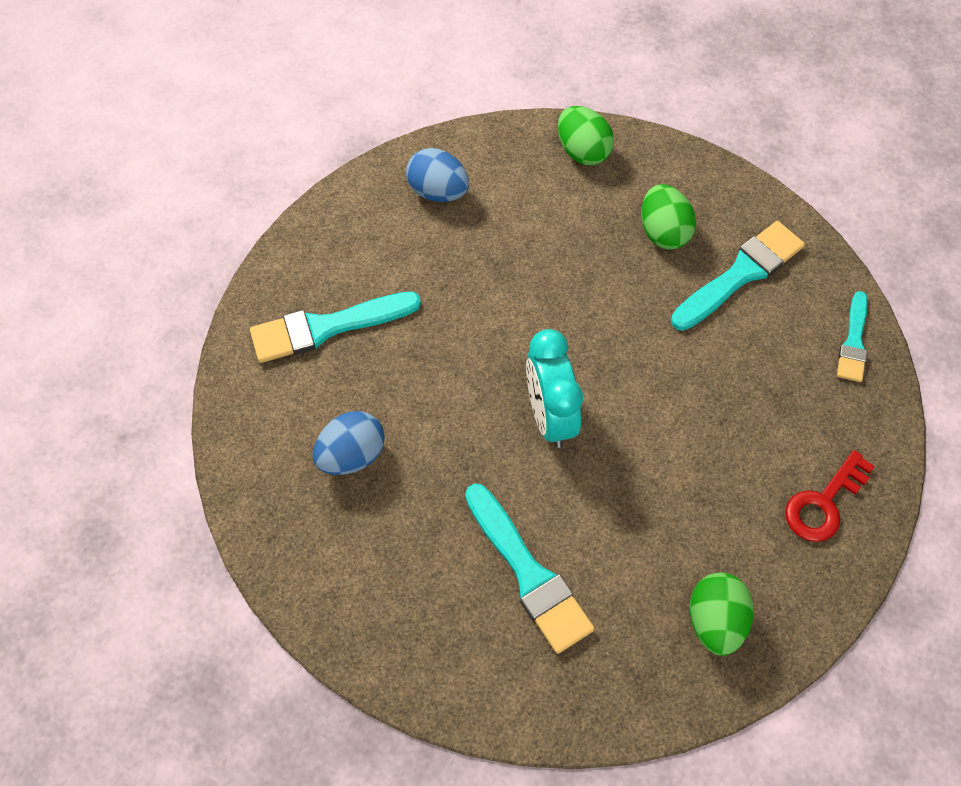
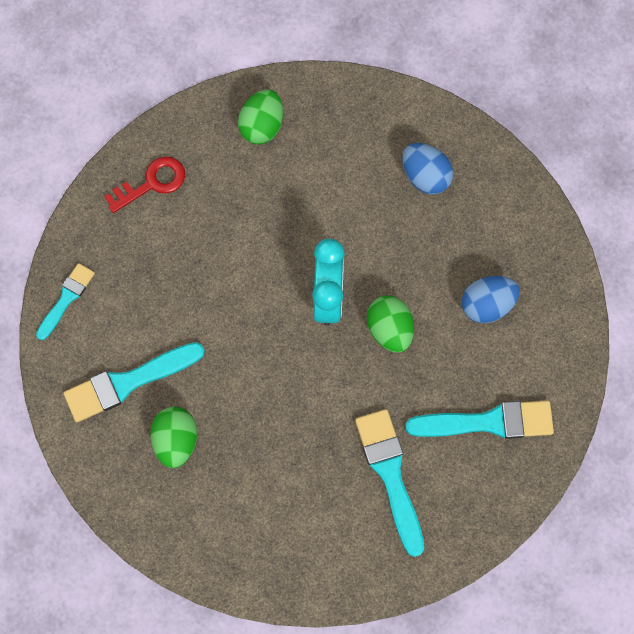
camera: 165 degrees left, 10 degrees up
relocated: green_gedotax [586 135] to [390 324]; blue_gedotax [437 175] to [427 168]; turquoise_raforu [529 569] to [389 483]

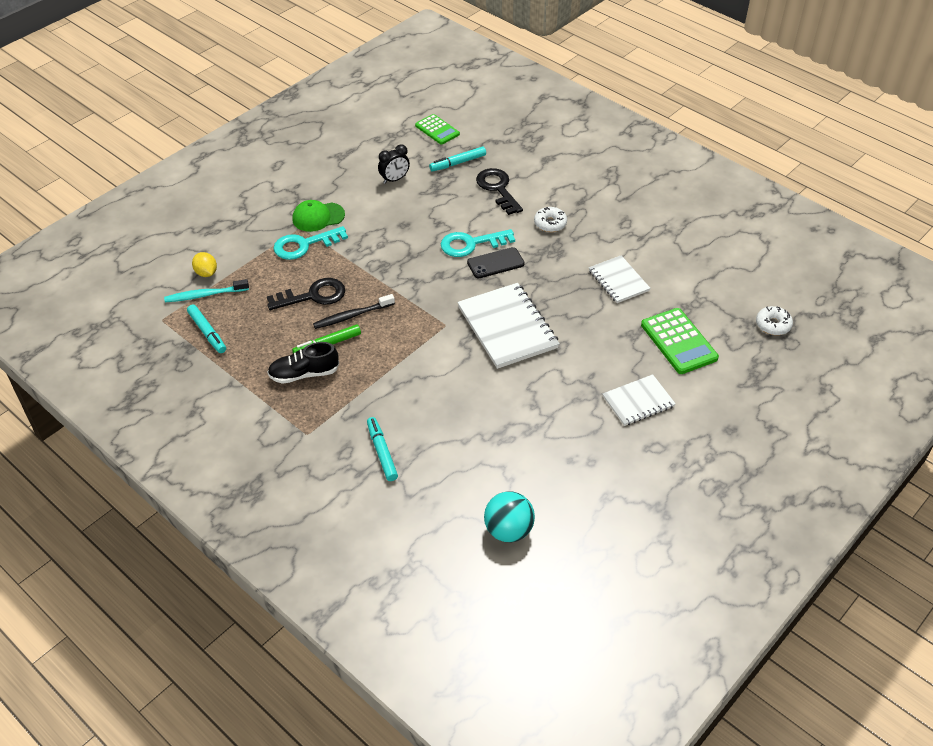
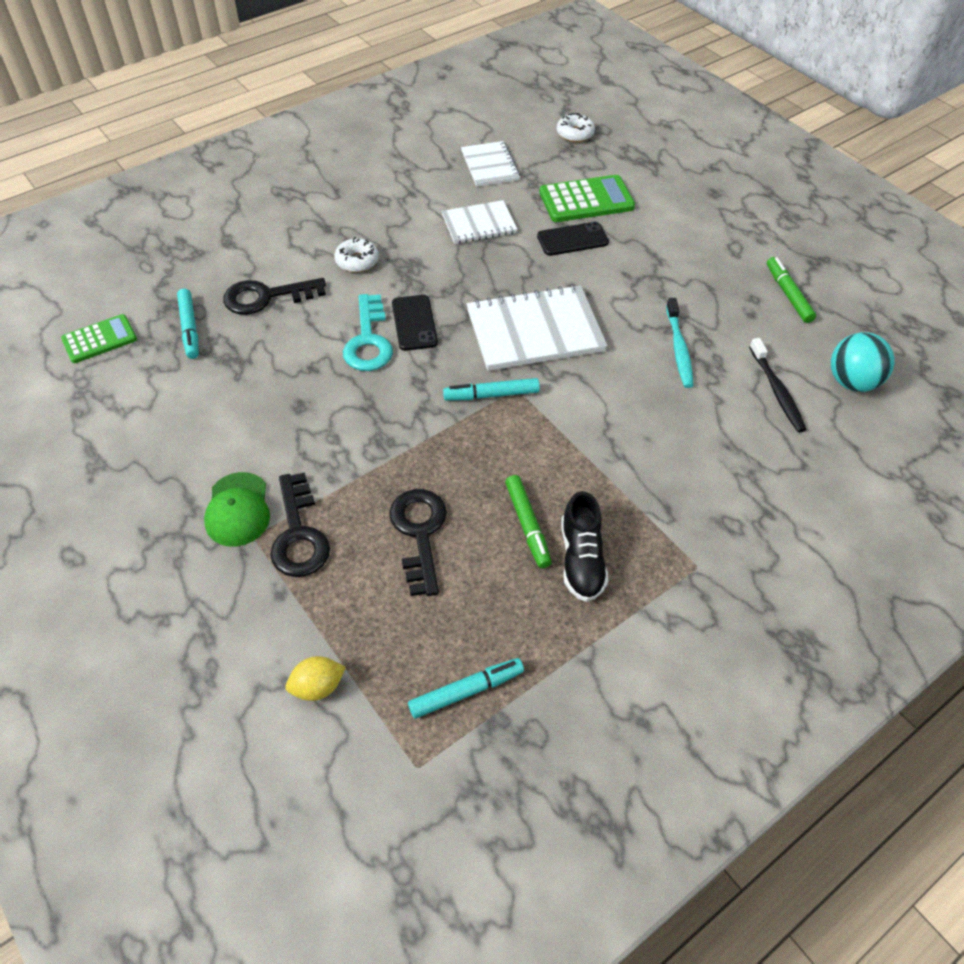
camera: 80 degrees left, 5 degrees up
missing: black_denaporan [394 164]
appeared: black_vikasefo [573 238]; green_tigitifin [791 290]
relocated: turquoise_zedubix [206 290] to [680 343]; black_zedubix [354 311] to [778 385]; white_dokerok [639 400] to [490 164]; turquoise_tigitifin [382 449] to [491 389]
colour: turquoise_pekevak [310 243] to black_pekevak [300 524]

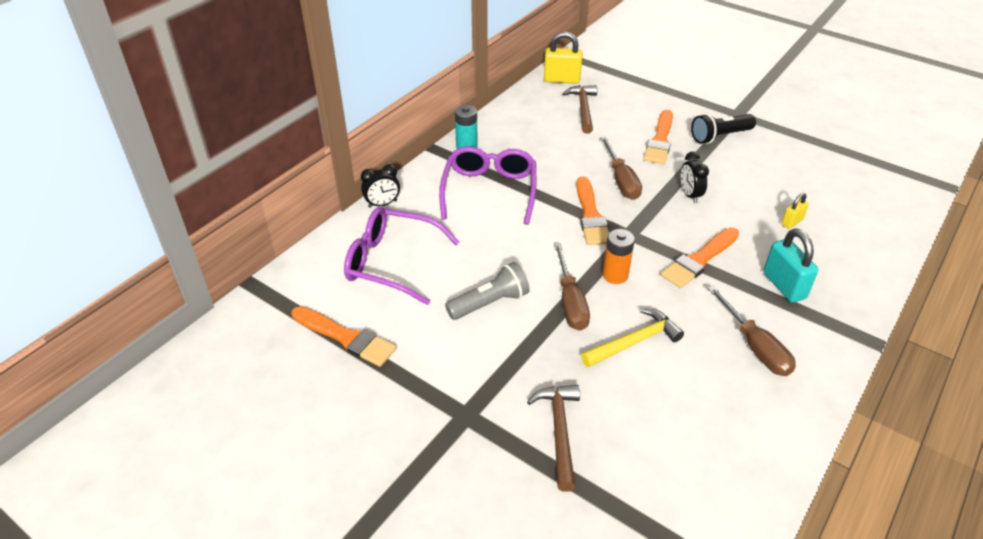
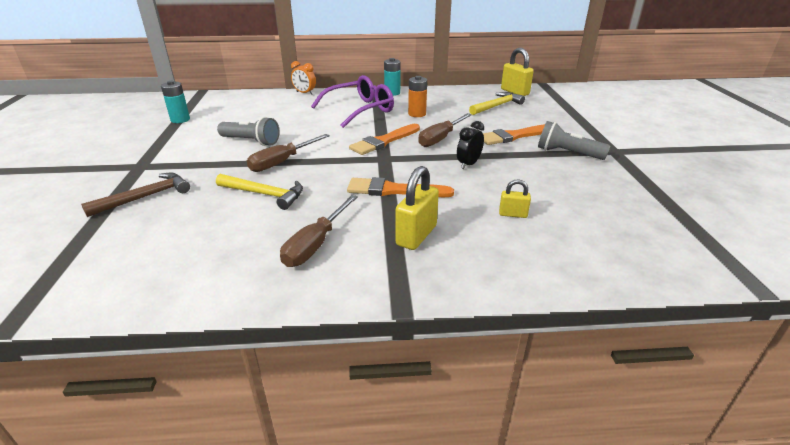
camera: 50 degrees right, 10 degrees down
missing: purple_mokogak [402 256]
relocated: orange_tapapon [619 256] to [417 96]
exchanged: orange_raforu [344 336] to turquoise_tapapon [175 102]
colour: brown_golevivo [580 109] to yellow_golevivo [497 103]; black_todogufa [723 129] to grey_todogufa [574 140]; black_denaporan [380 186] to orange_denaporan [303 77]; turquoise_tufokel [790 265] to yellow_tufokel [417 208]

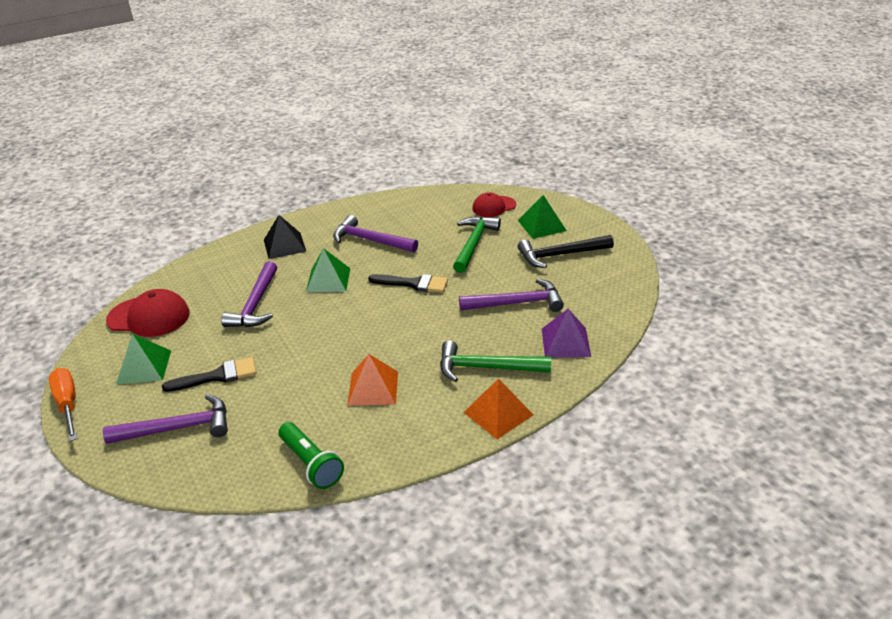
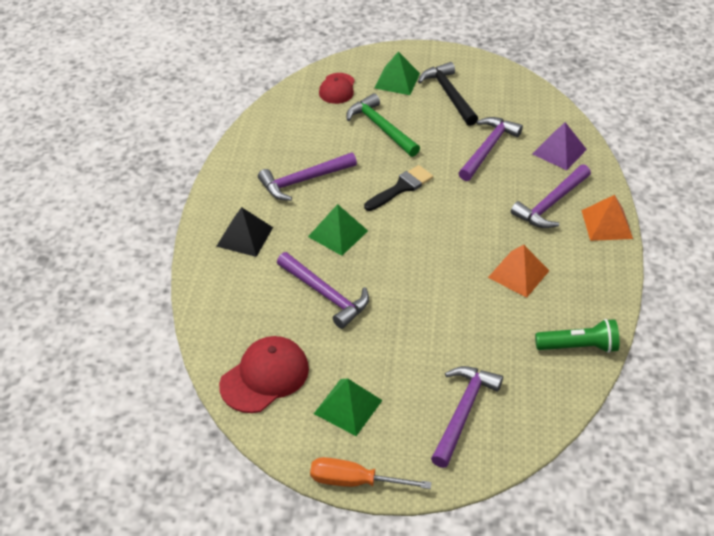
camera: 55 degrees left, 10 degrees up
missing: black_raforu [209 374]
colour: green_golevivo [495 361] to purple_golevivo [551 196]
spun: black_golevivo [566 251] = [448 94] 135 degrees clockwise

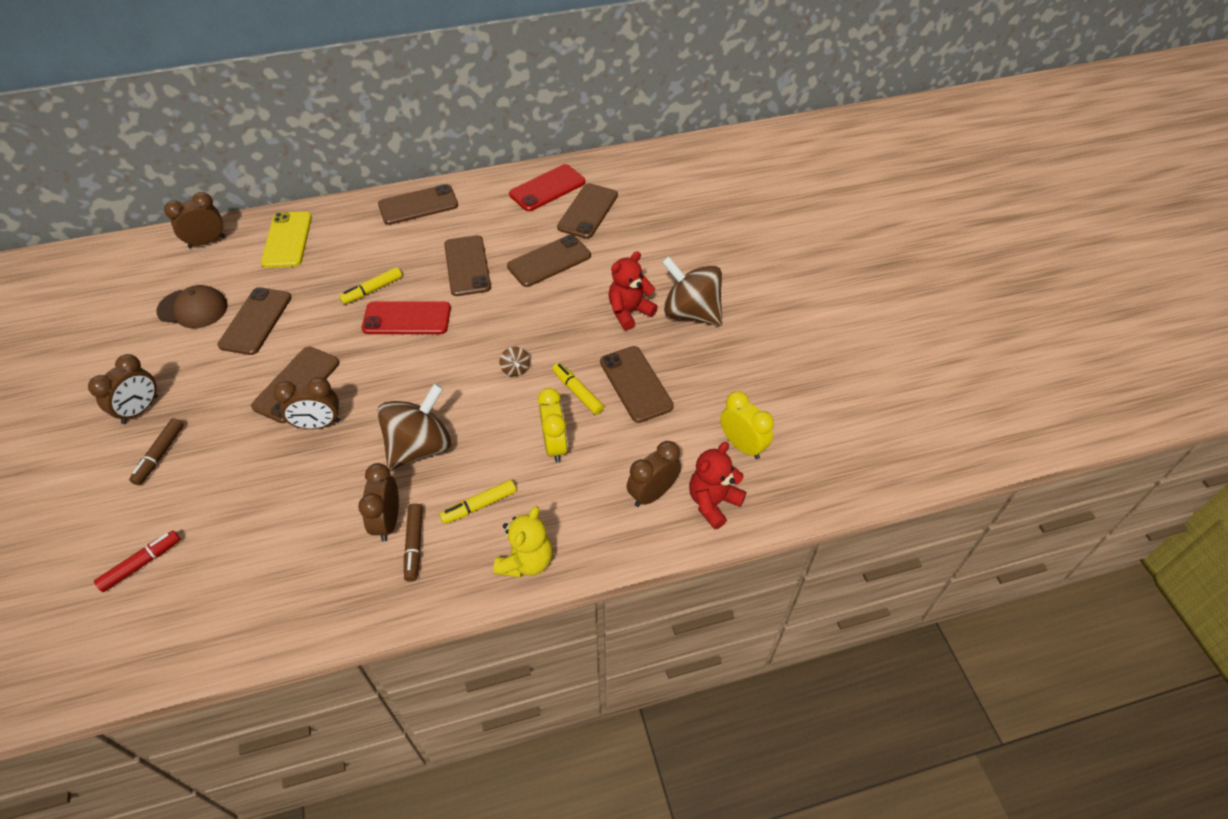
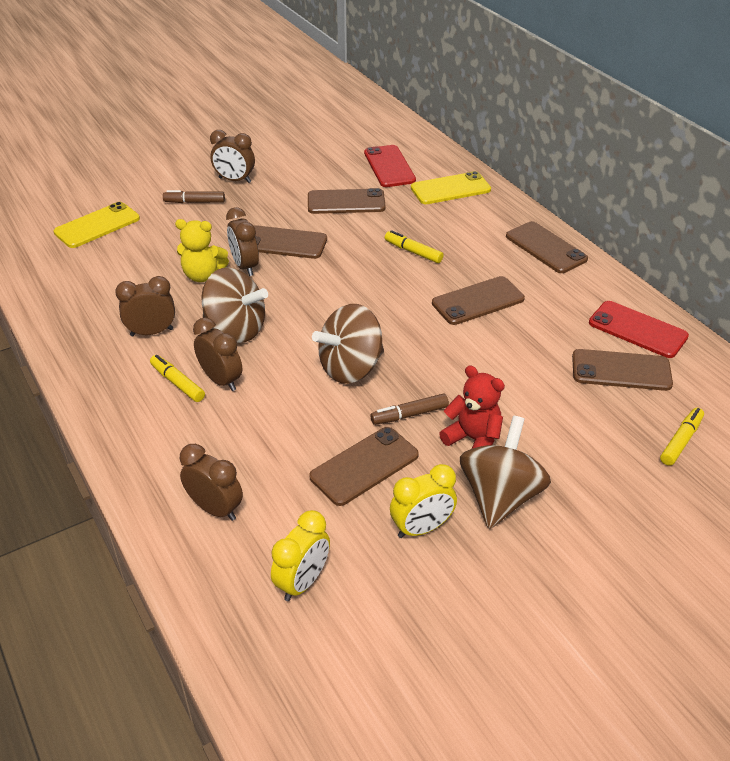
camera: 75 degrees right, 10 degrees down
missing: brown_vikasefo [549 261]; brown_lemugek [192 306]; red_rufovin [717 486]
relocated: brown_denaporan [194 220] to [217 354]; red_vikasefo [406 317] to [390 166]; yellow_tigitifin [578 389] to [682 437]; yellow_denaporan [553 425] to [423 501]; brown_tigitifin [413 542] to [410 409]; yellow_rufovin [523 542] to [202 250]
exchanged: red_tigitifin [137 561] to yellow_vikasefo [97 225]
size: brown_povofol [514 362] = [348 344] x2.42

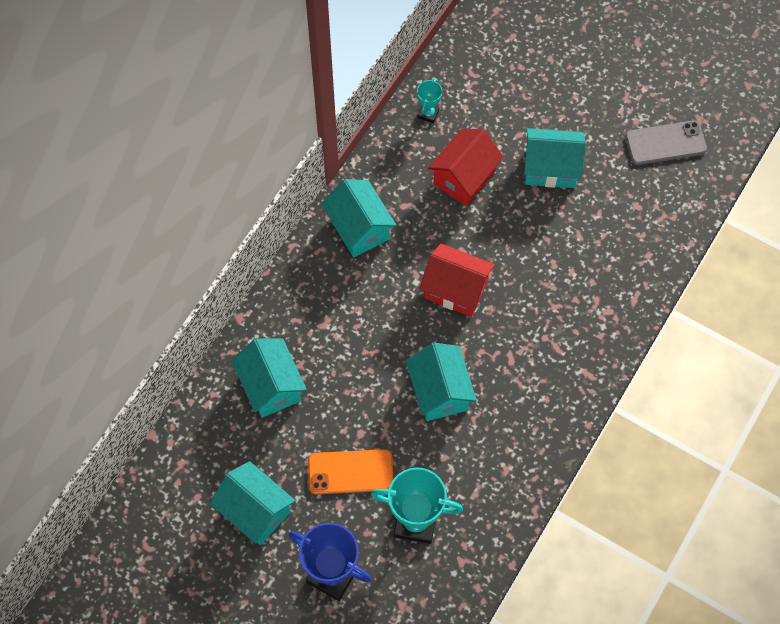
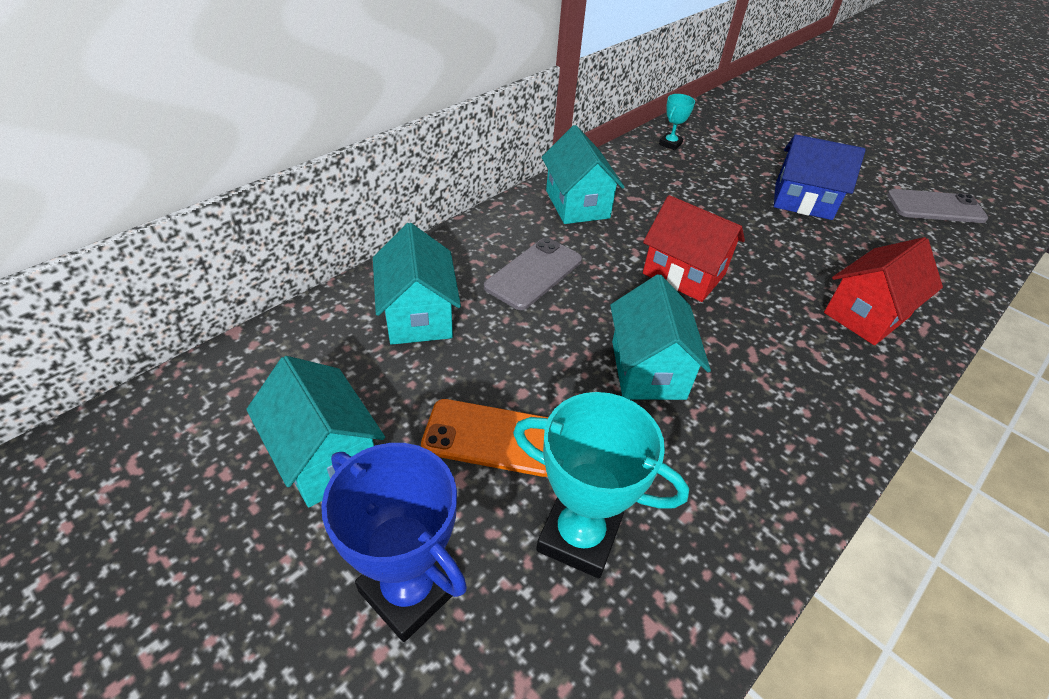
camera: 10 degrees right, 20 degrees down
appeared: grey_vikasefo [533 274]
relocated: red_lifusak [466 167] to [883 291]
colour: turquoise_lifusak [555 158] to blue_lifusak [820 177]

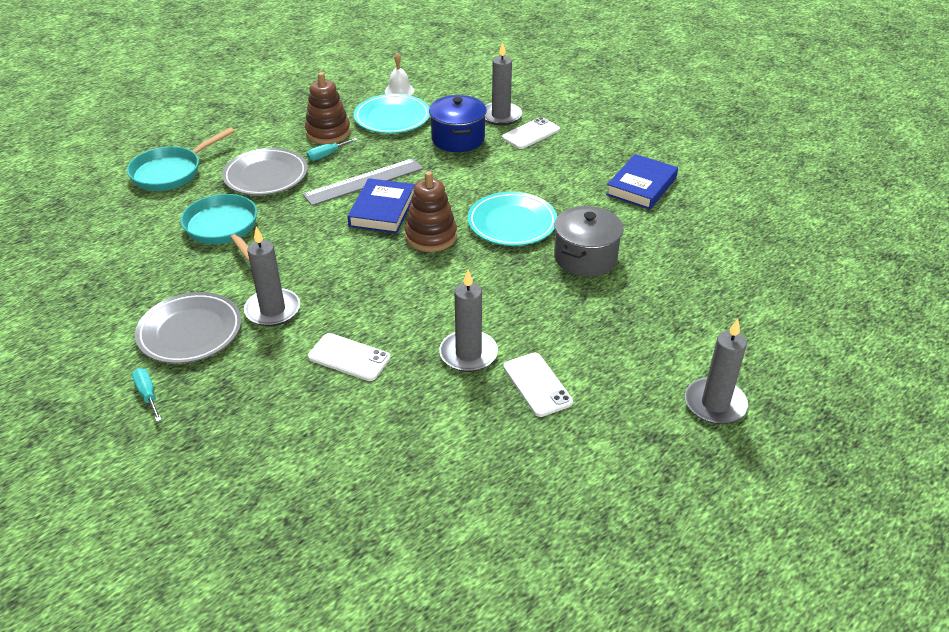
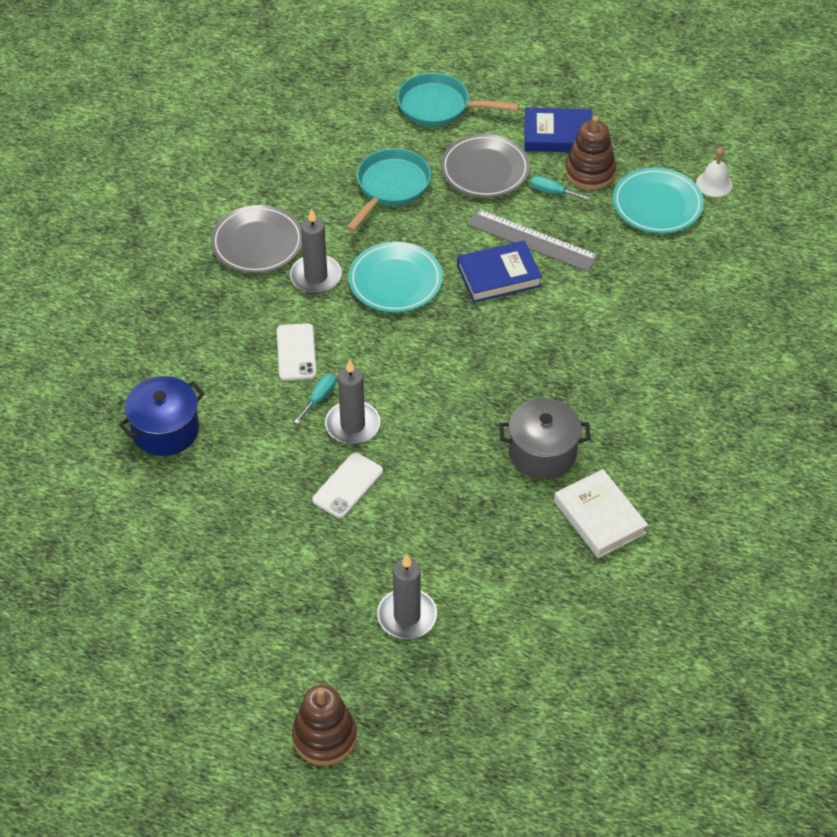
camera: 60 degrees right, 10 degrees up
missing: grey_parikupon [503 84]; white_vikasefo [531 133]
appeared: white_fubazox [601 513]
relocated: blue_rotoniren [458 123] to [162 416]; blue_fubazox [642 182] to [558 130]; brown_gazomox [431 211] to [324 725]; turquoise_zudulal [512 219] to [395 277]; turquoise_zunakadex [147 395] to [315 399]

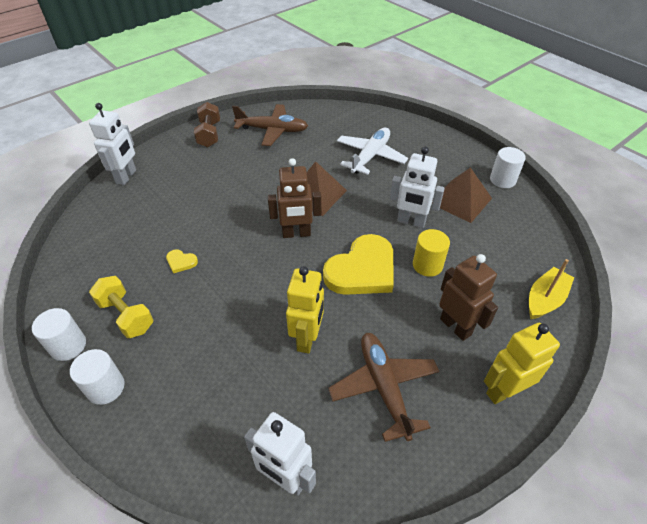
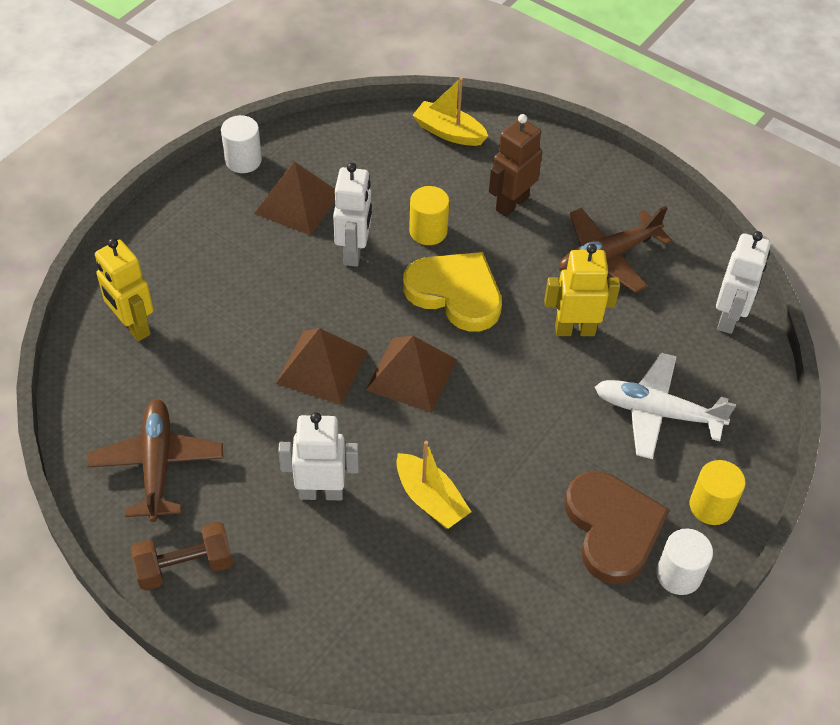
camera: 105 degrees left, 5 degrees up
missing: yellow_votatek [182 261]
appeared: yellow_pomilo [433 485]
relocated: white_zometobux [112 144] to [318 456]; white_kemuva [372 151] to [665 406]; yellow_zometobux [522 363] to [124 290]
exchanged: brown_zometobux [294 198] to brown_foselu [411 374]; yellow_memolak [121 307] to brown_votatek [617 527]
colour: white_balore [97 377] to yellow_balore [717 492]

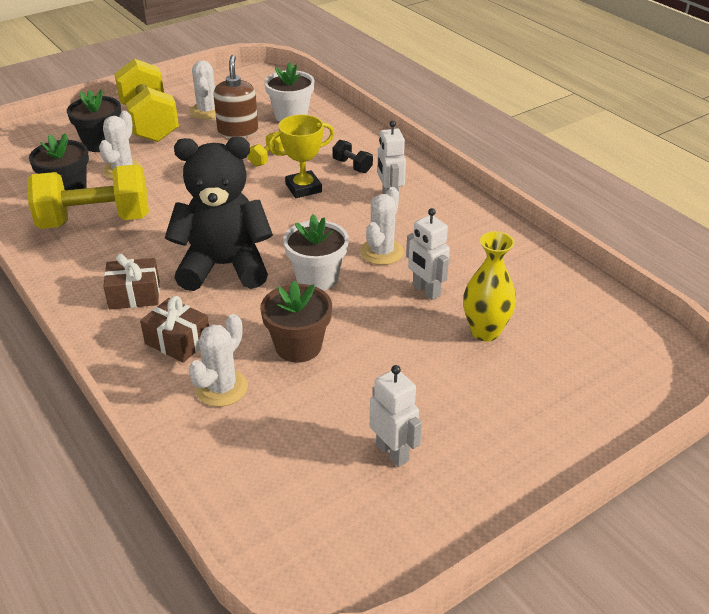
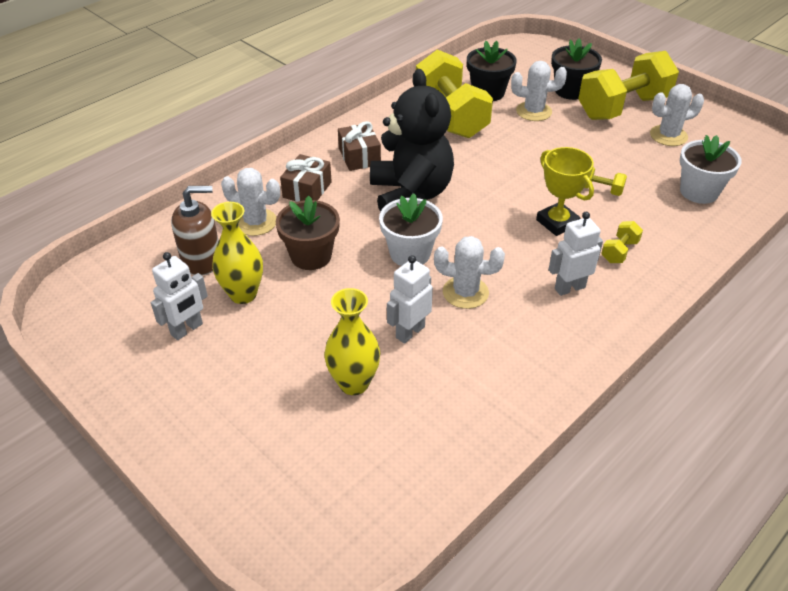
camera: 80 degrees right, 5 degrees up
appeared: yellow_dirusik [237 253]
relocated: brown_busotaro [235 96] to [195 231]
colour: black_memolak [352 156] to yellow_memolak [622 242]

